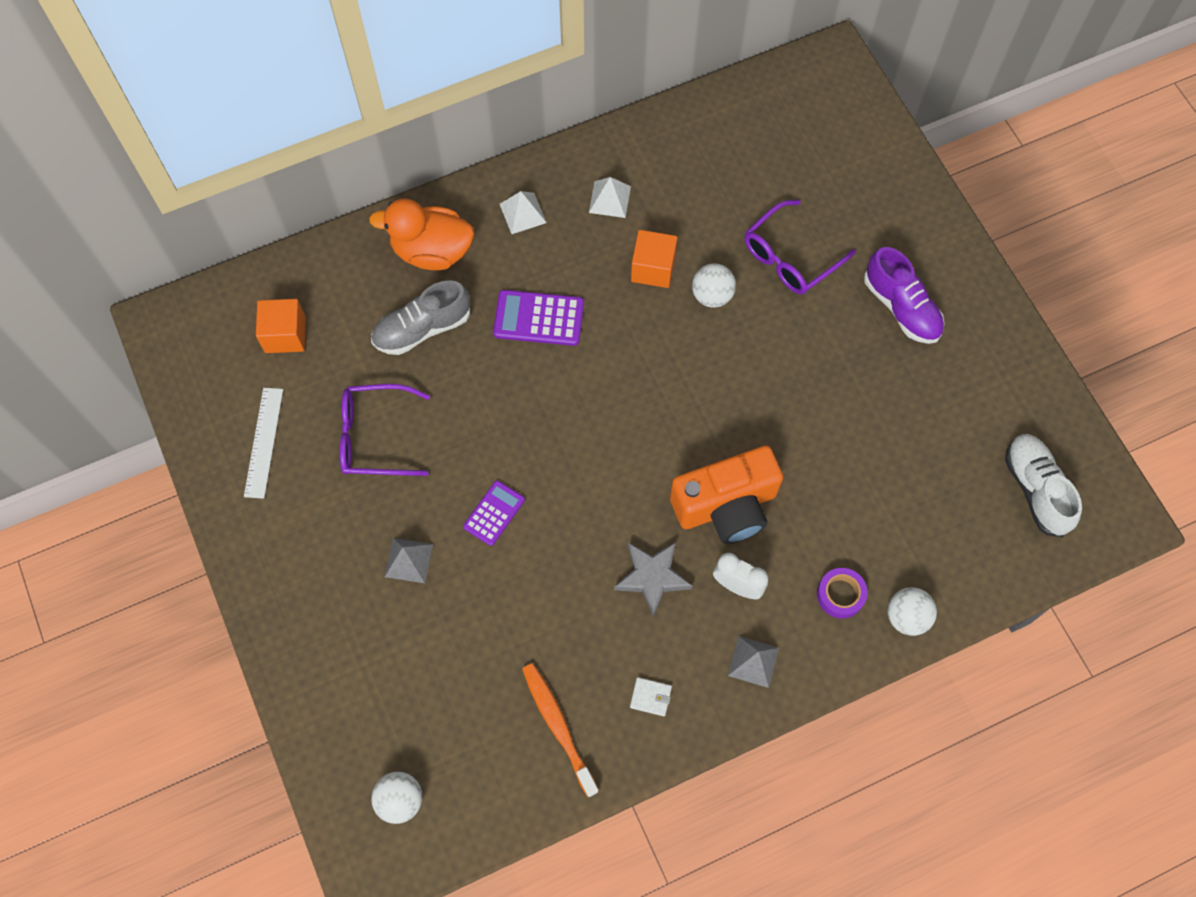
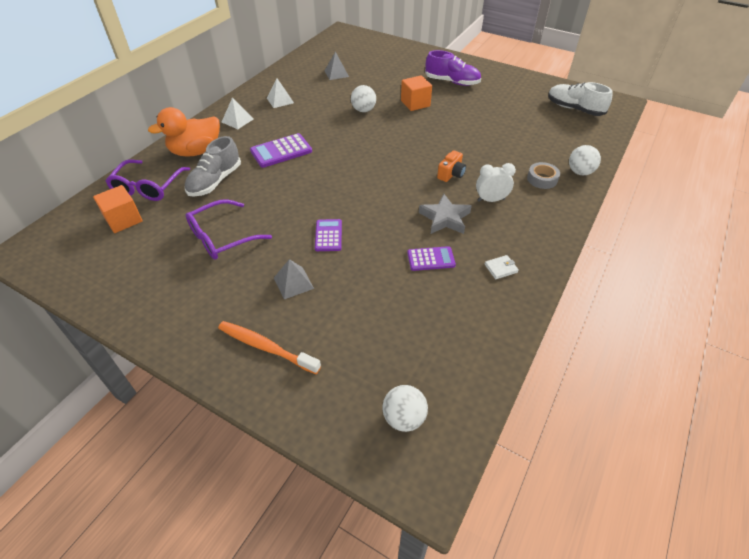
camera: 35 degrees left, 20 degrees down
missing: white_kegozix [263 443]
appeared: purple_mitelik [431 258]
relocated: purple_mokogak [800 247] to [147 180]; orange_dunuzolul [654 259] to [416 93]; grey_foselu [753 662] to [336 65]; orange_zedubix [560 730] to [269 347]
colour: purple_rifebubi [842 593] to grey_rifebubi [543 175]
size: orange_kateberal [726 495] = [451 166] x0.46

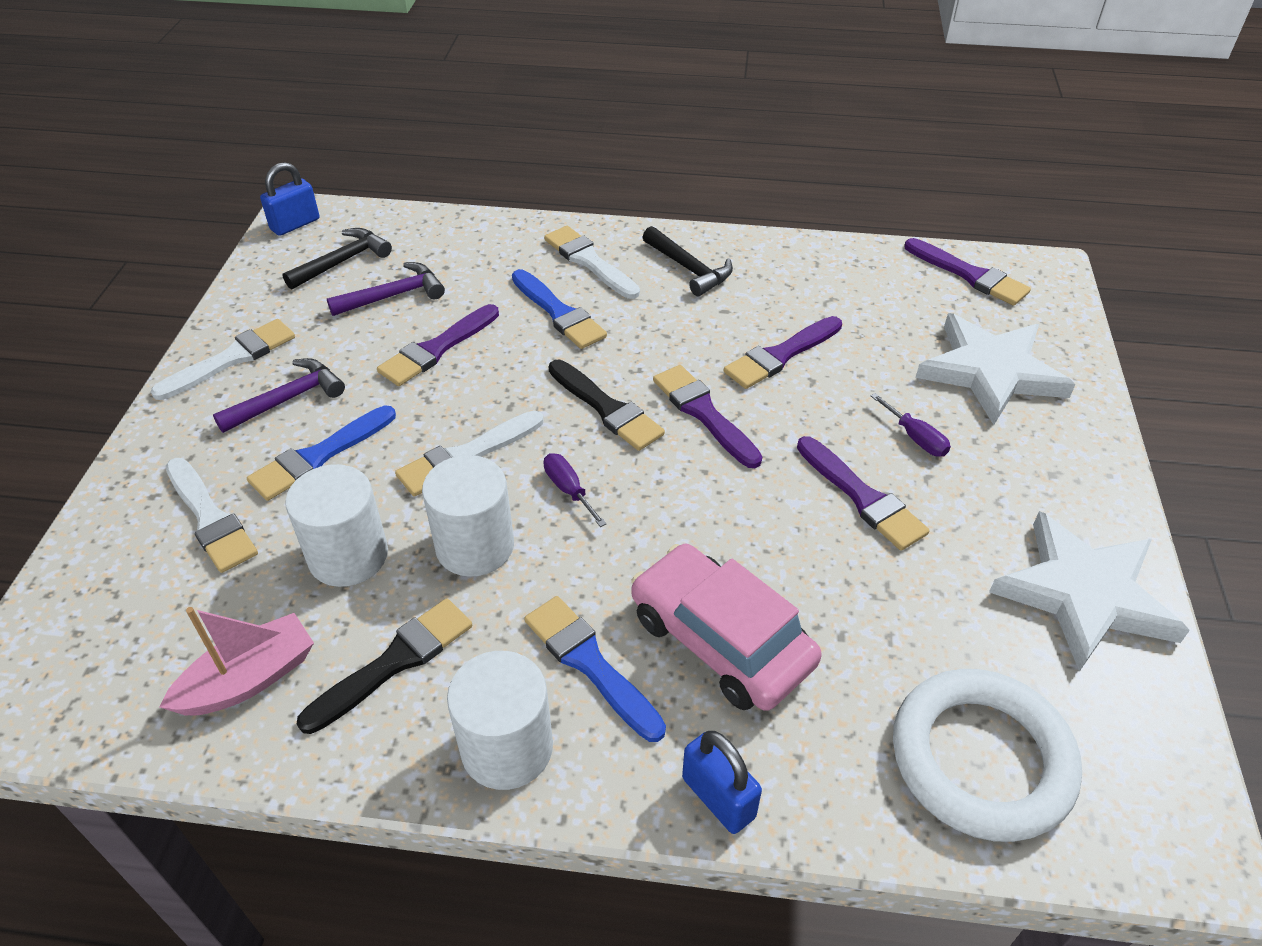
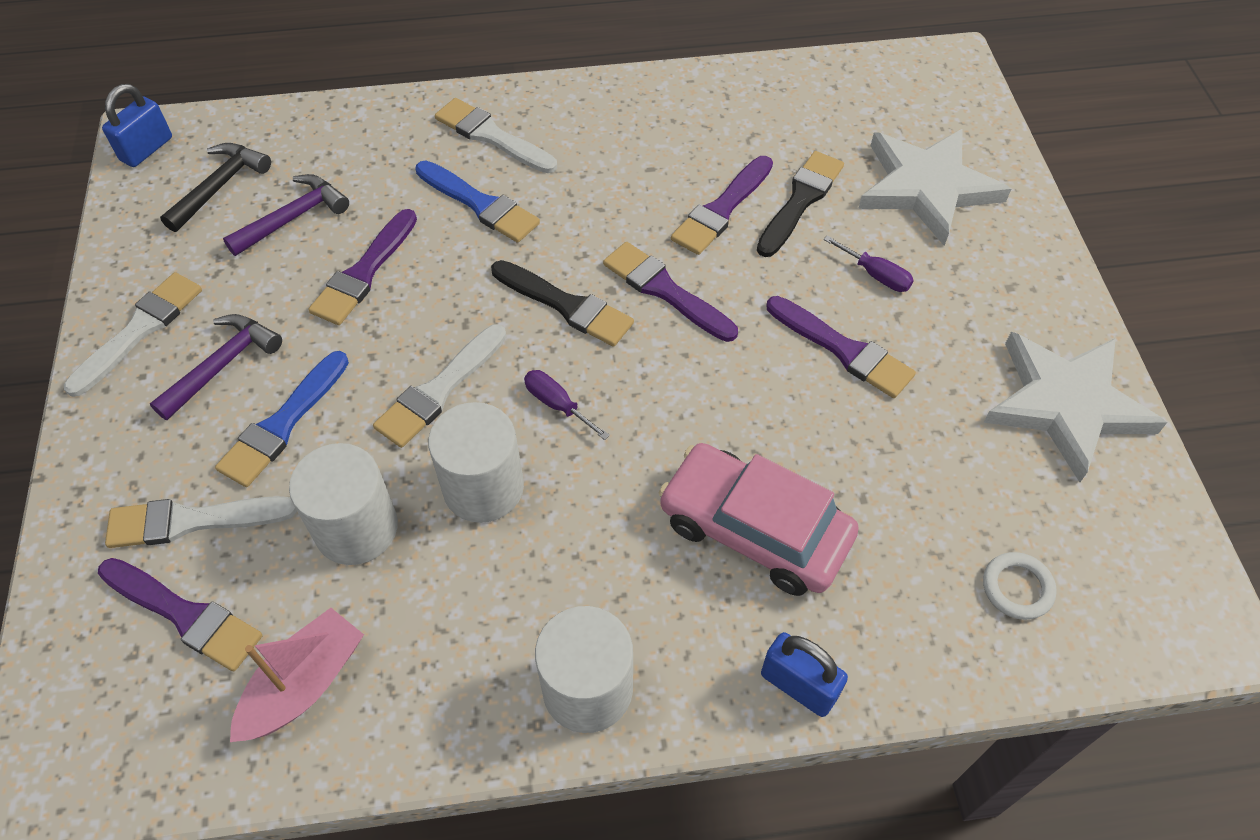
camera: 15 degrees left, 10 degrees up
missing: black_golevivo [687 261]; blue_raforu [595 669]
relocated: purple_raforu [967 272] to [180 615]; black_raforu [384 666] to [800 204]
spun: white_raforu [212 515] = [201 522] 135 degrees clockwise
size: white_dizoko [987 755] = [1020 586] x0.43

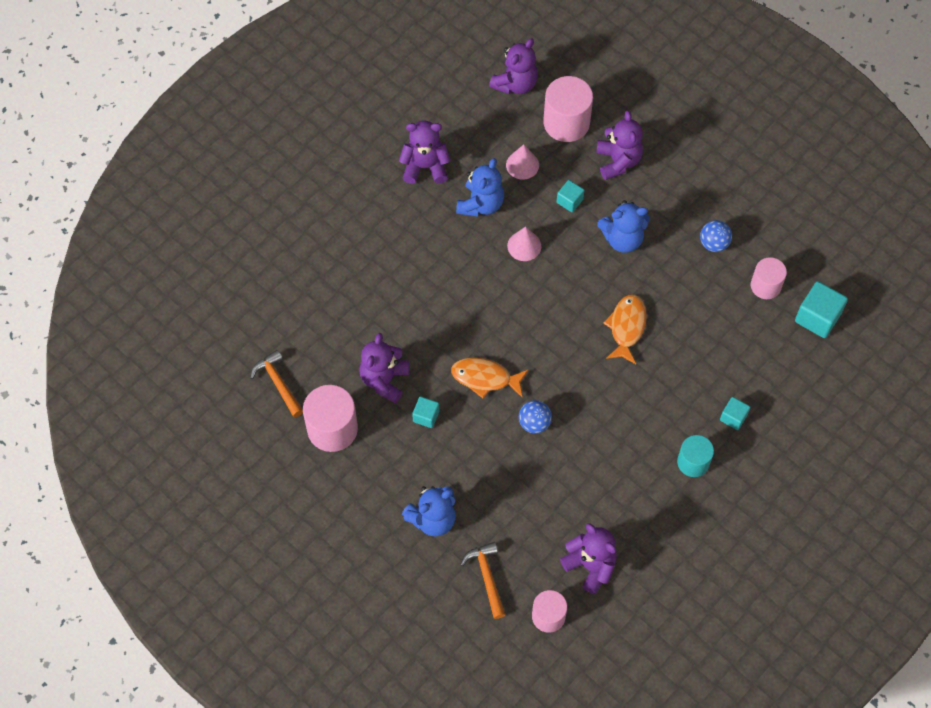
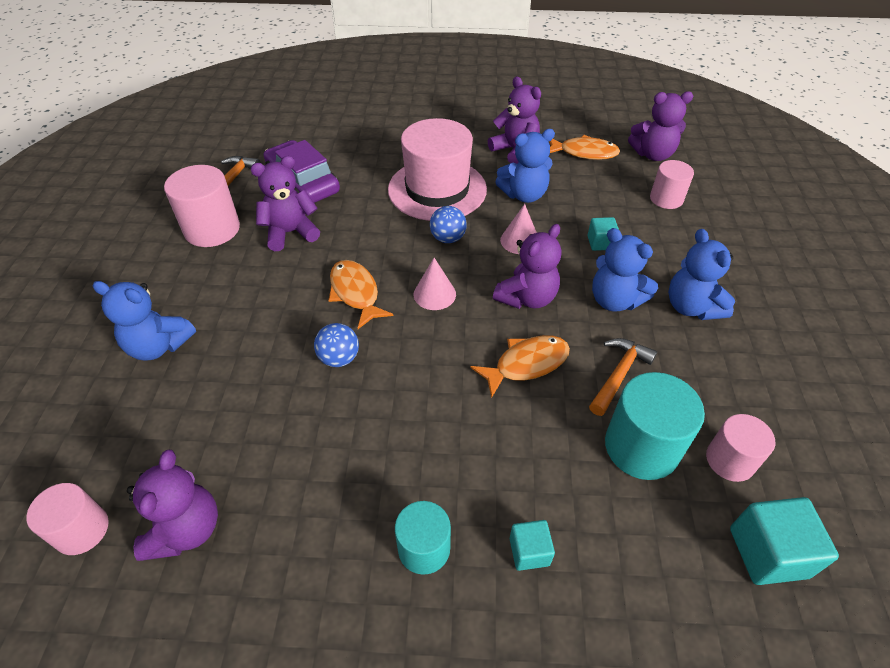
camera: 50 degrees right, 15 degrees down
missing: turquoise_dunuzolul [425 412]
appeared: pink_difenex [437 169]; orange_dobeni [584 147]; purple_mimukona [302 171]; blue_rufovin [701 274]; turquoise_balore [655 426]
relocated: purple_rufovin [619 145] to [527 266]; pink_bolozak [522 161] to [435 284]; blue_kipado [716 236] to [448 224]; orange_golevivo [482 580] to [623 377]
size: pink_balore [568 109] = [672 184] x0.63

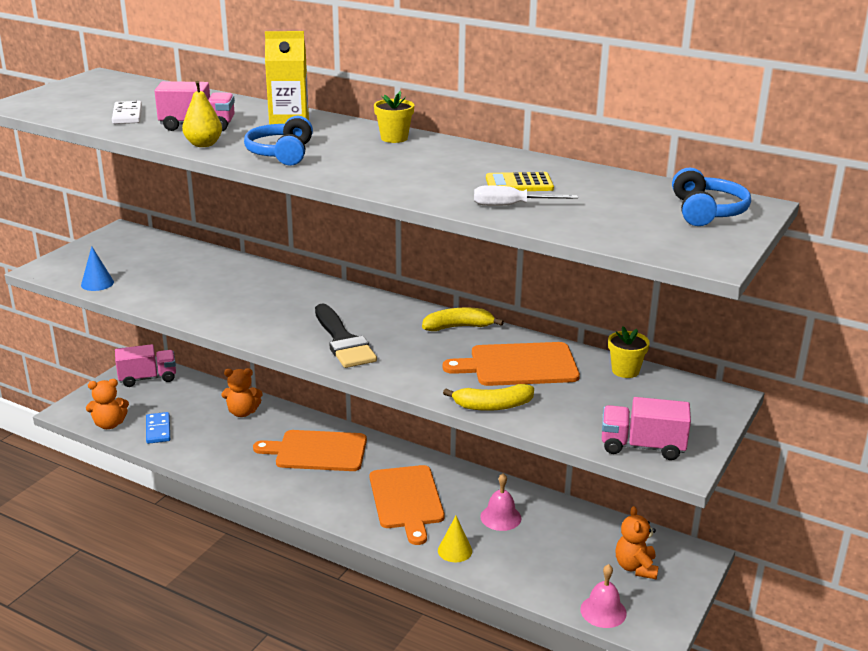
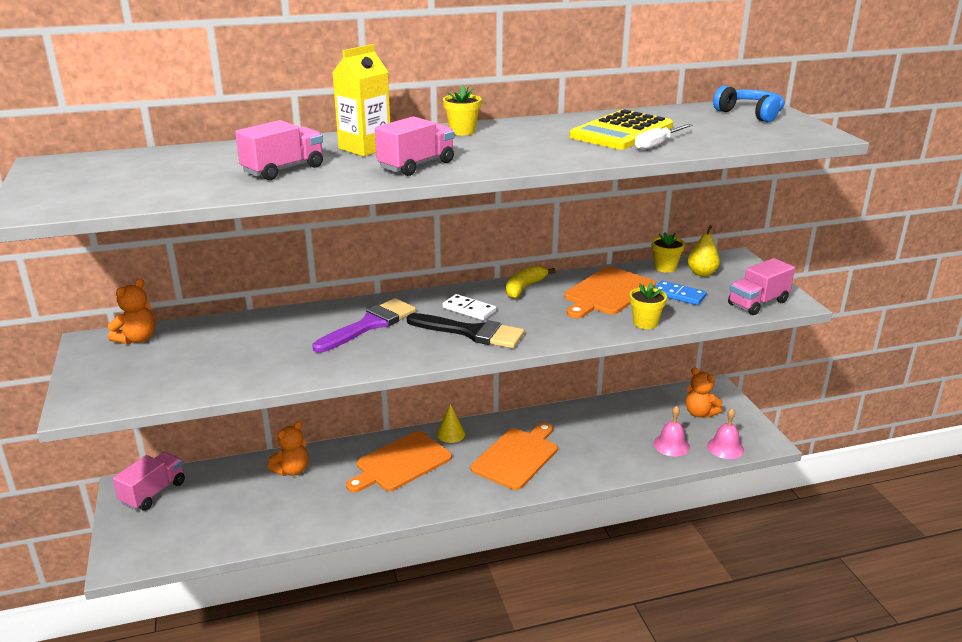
camera: 45 degrees left, 0 degrees up
missing: blue_bolozak [97 268]
appeared: purple_raforu [364 325]
relocated: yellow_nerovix [202 114] to [704 251]; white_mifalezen [127 112] to [469 307]; orange_rufovin [107 404] to [131 311]; blue_mifalezen [158 428] to [680 293]; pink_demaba [501 502] to [671 431]; yellow_bolozak [455 539] to [451 423]
exchanged: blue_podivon [278 141] to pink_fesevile [414 146]; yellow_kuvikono [488 397] to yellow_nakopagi [648 306]
spun: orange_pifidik [407 505] = [514 456] 90 degrees counterclockwise
size: yellow_mitelik [520 181] = [621 129] x1.82

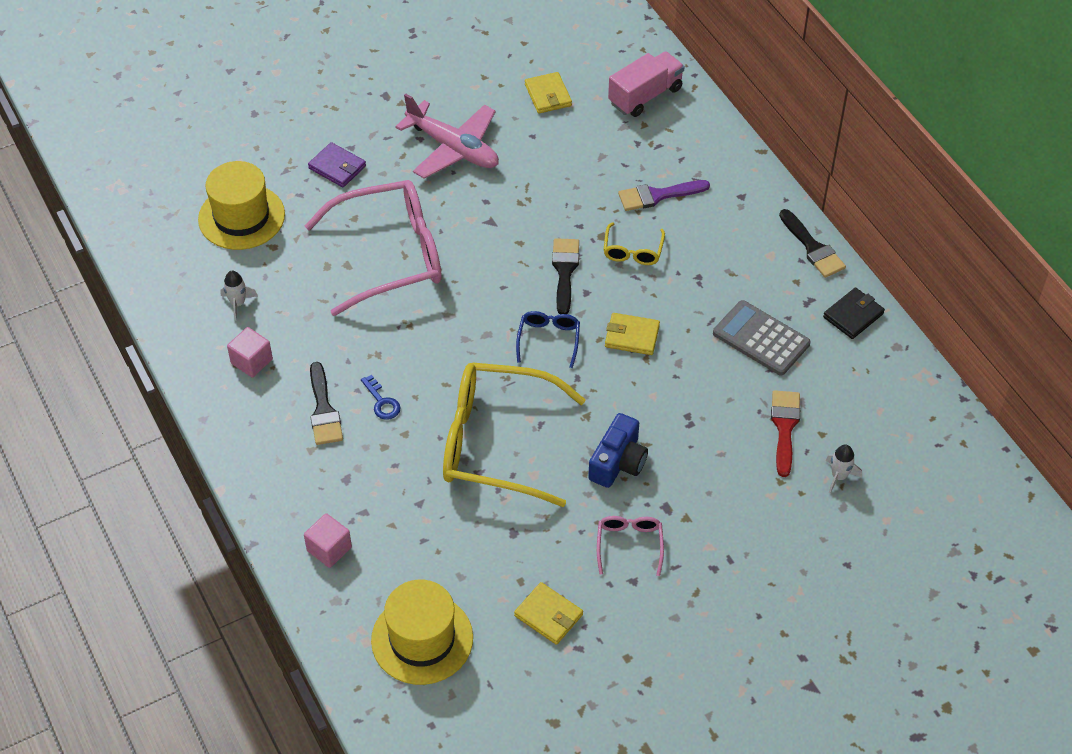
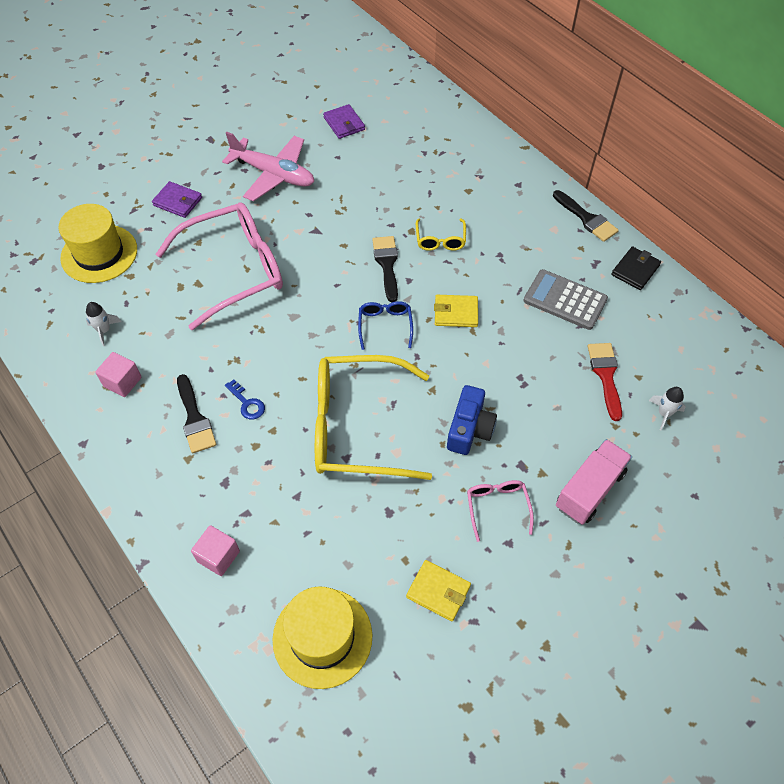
camera: 10 degrees left, 5 degrees up
missing: purple_raforu [664 195]
relocated: pink_fesevile [646 84] to [594 482]
colour: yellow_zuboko [548 93] to purple_zuboko [344 121]

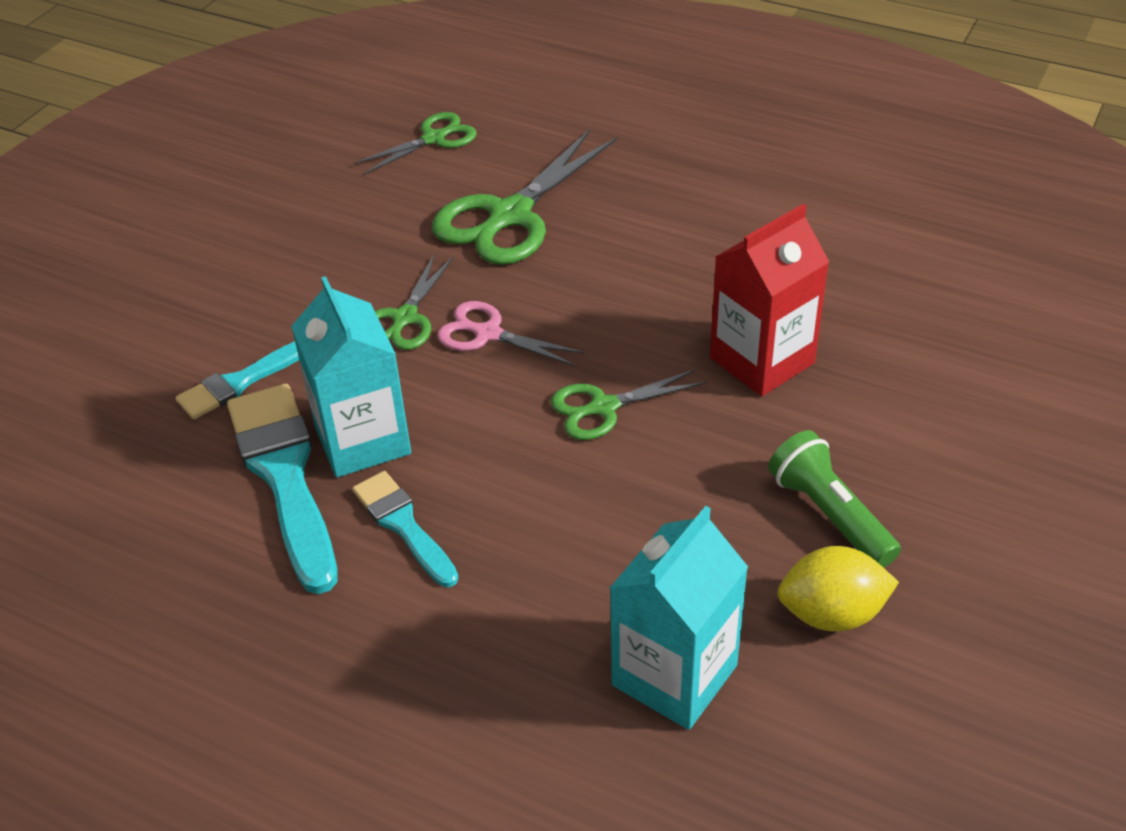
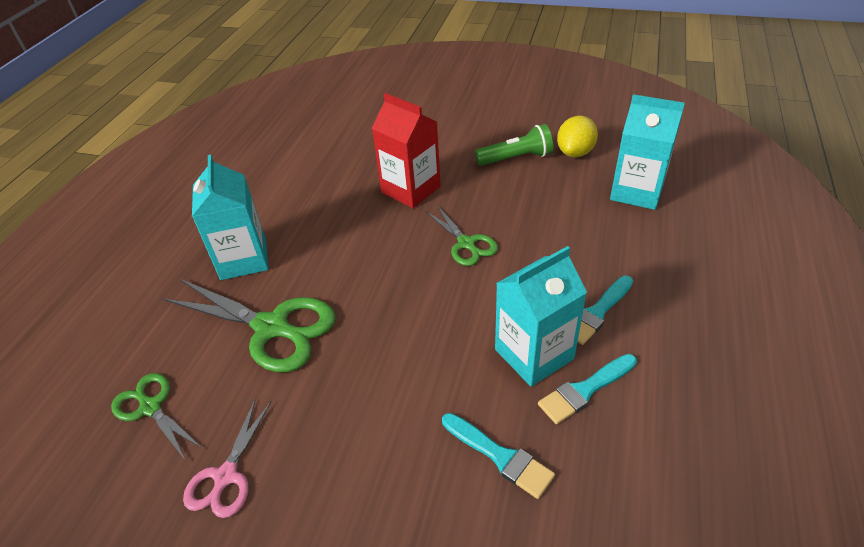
camera: 100 degrees left, 0 degrees up
missing: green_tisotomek [414 302]
appeared: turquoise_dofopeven [230 217]
relocated: pink_tisotomek [511 333] to [227 458]
spun: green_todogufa [834 499] = [514 145] 150 degrees counterclockwise; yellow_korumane [838 589] = [577 136] 45 degrees clockwise
size: turquoise_raforu [282 489] = [587 389] x0.58

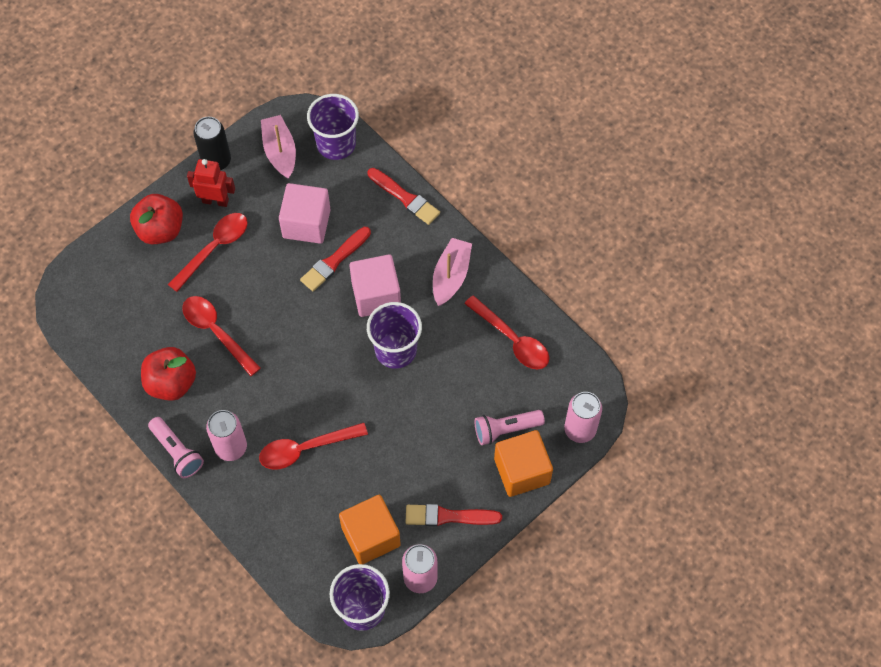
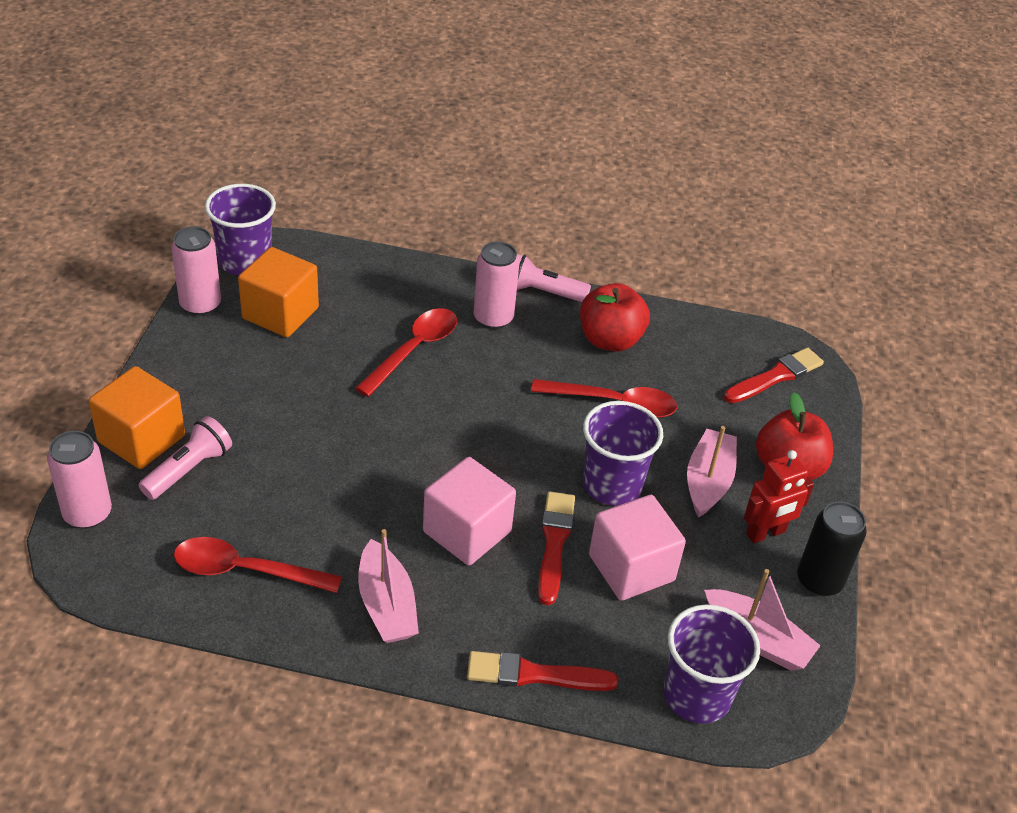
camera: 140 degrees right, 20 degrees down
relocated: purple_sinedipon [394 335] to [623 453]; red_raforu [453 515] to [774 375]
exchanged: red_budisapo [208 252] to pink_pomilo [712 472]

